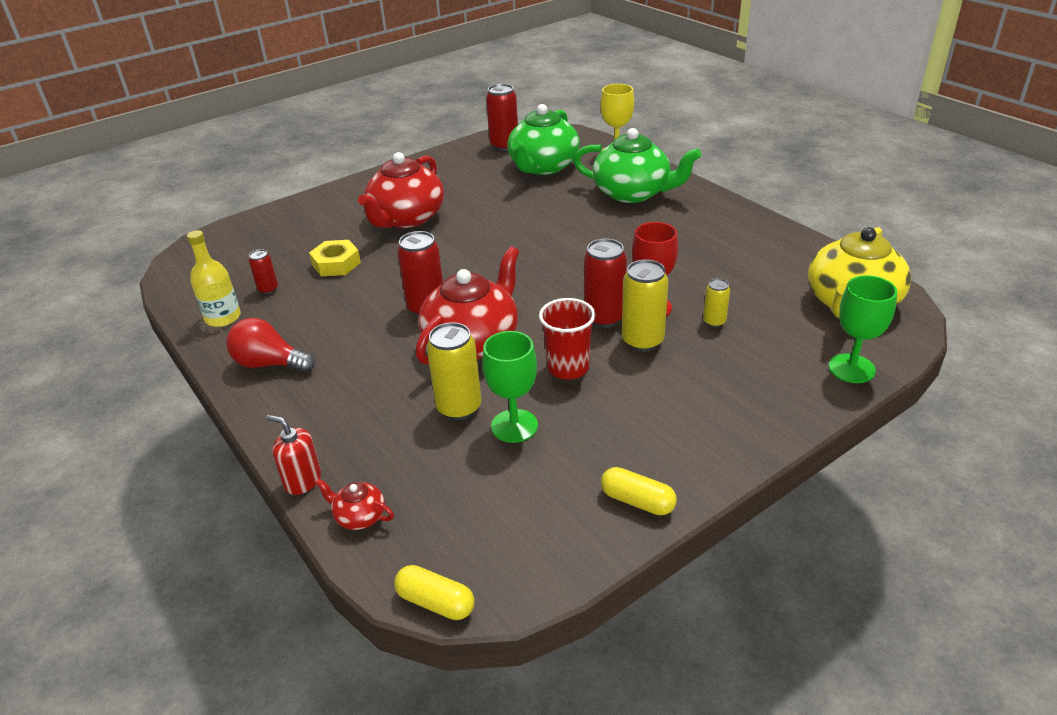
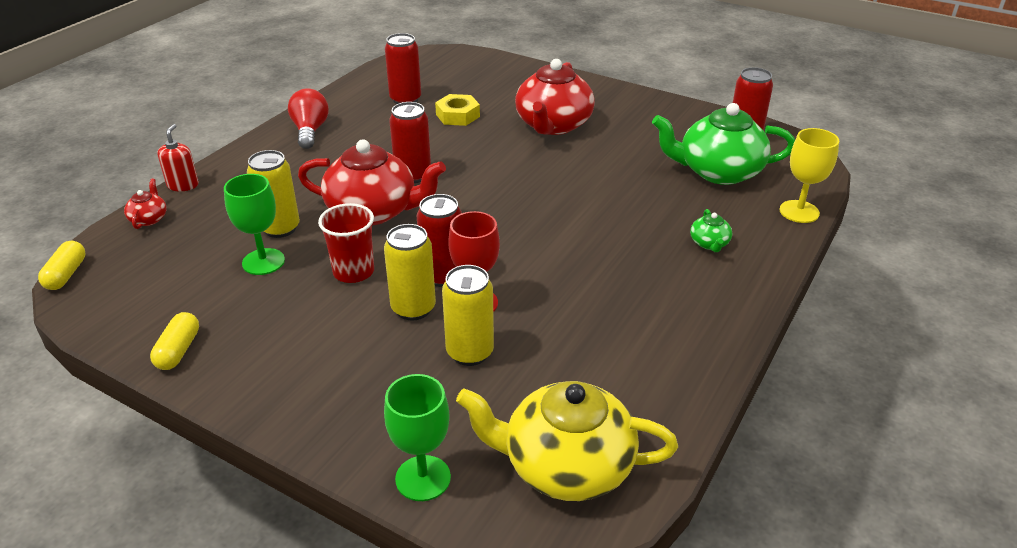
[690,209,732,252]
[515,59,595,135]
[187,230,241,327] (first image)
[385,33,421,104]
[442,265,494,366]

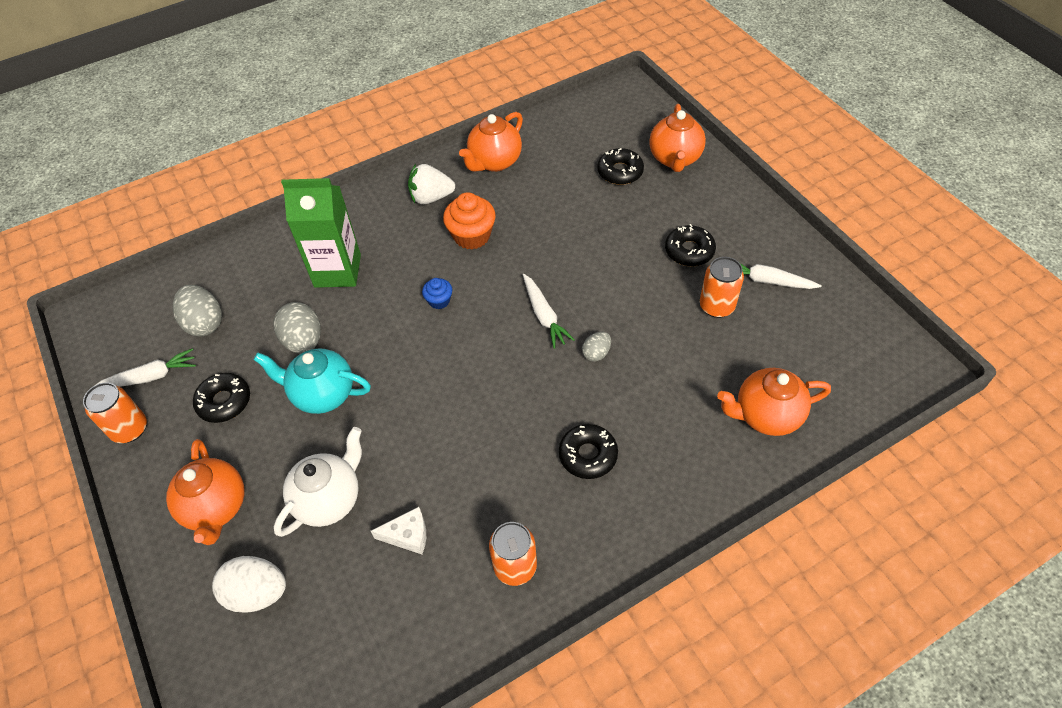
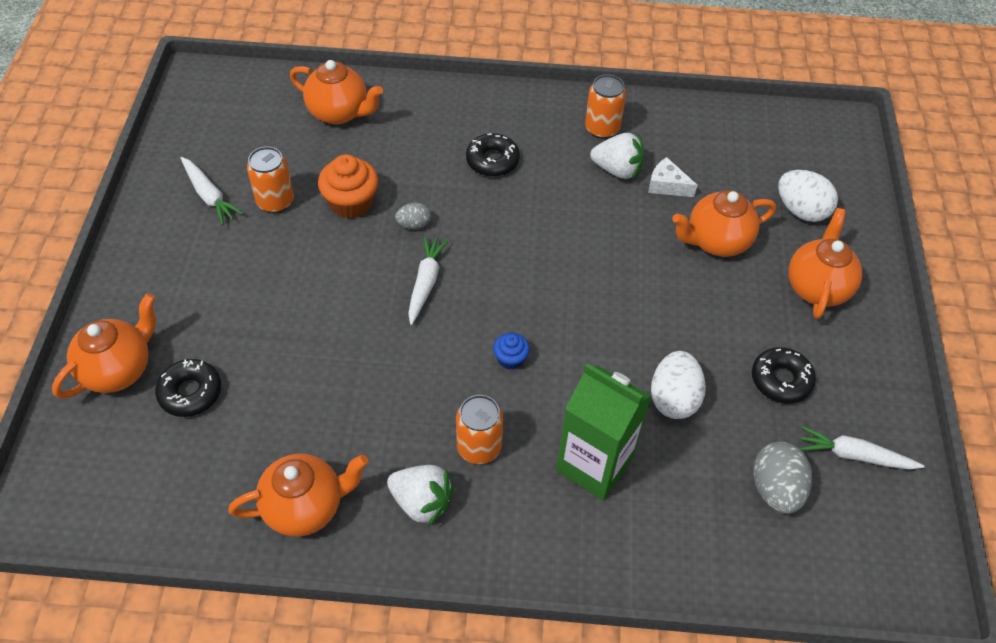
[318,154,378,219]
[665,224,716,266] (first image)
[651,351,706,419]
[253,348,371,414] (first image)
[456,395,503,464]
[672,190,776,257]
[590,133,644,179]

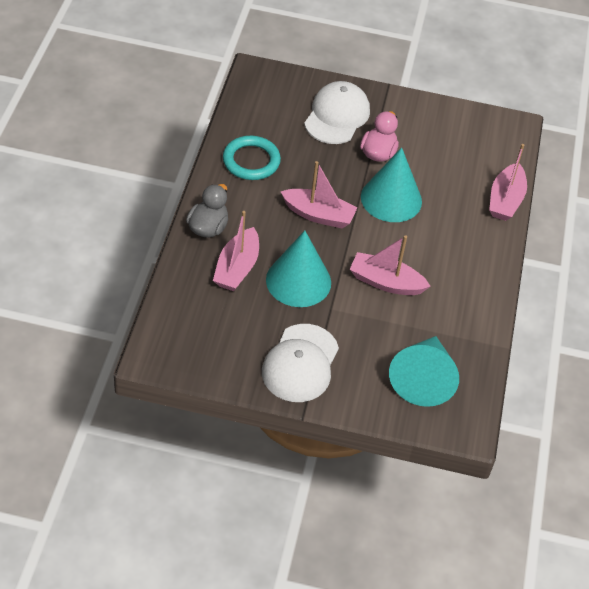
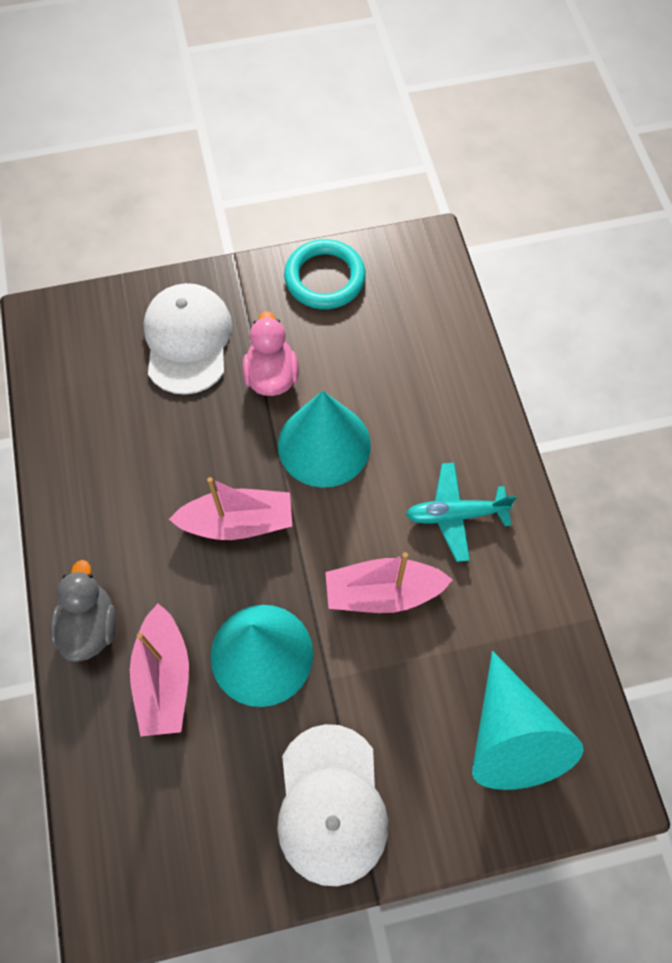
[284,239,366,309]
[489,144,527,221] (first image)
[406,463,517,562]

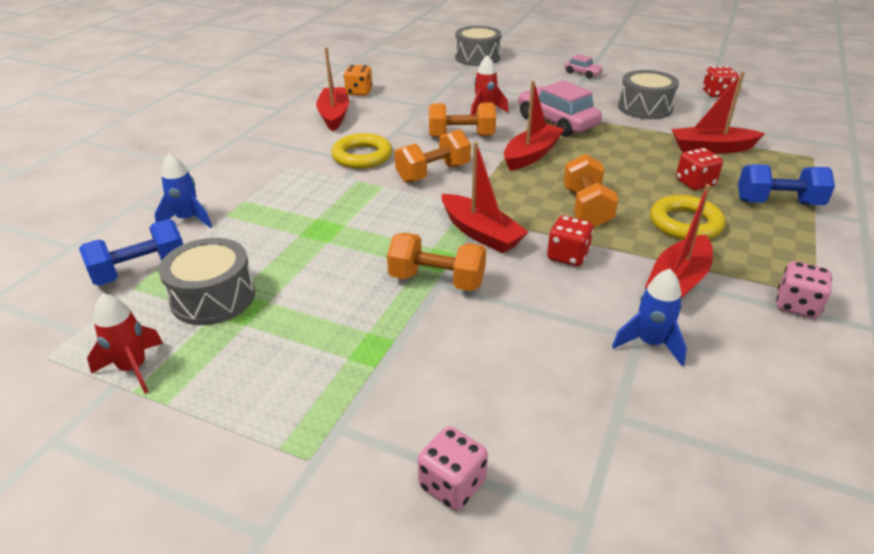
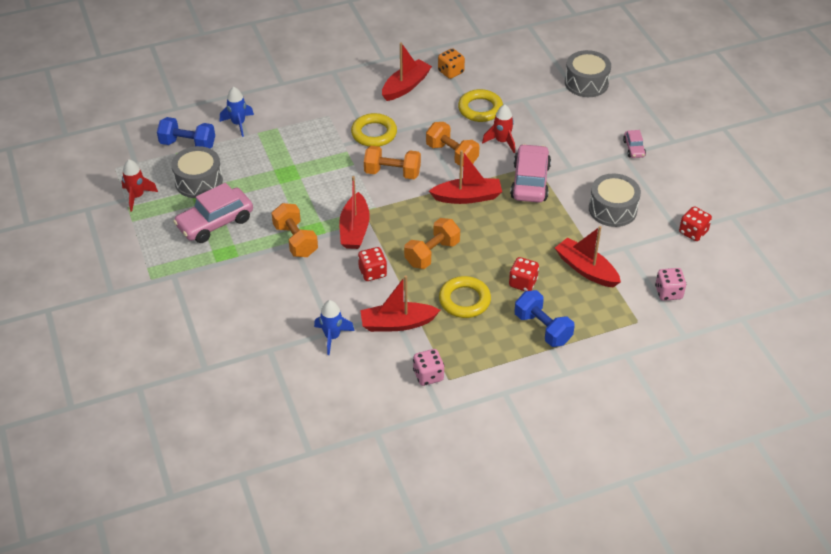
[655,268,686,301]
[458,89,503,122]
[173,183,253,243]

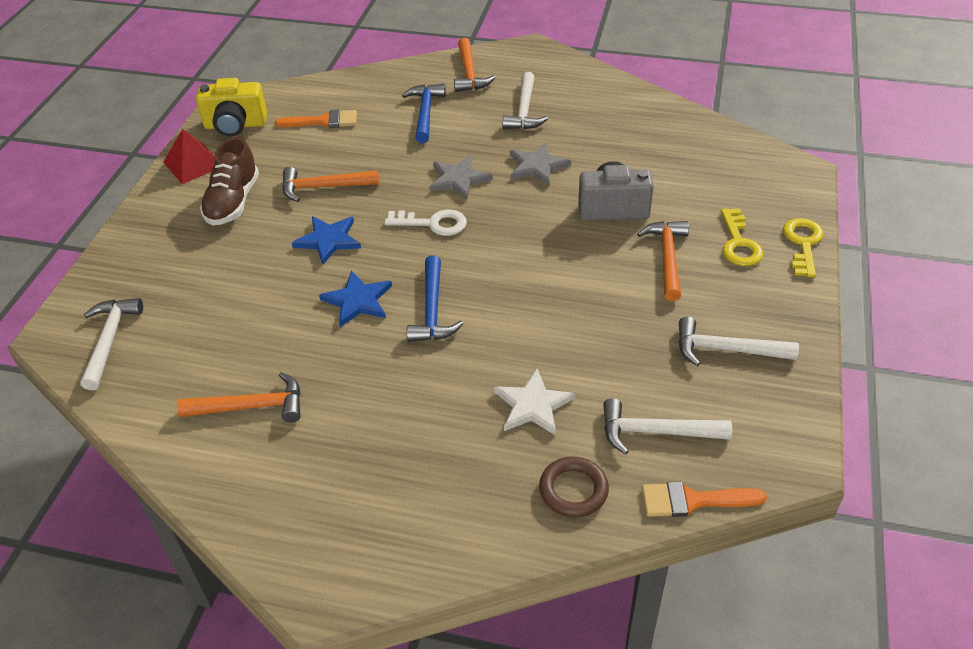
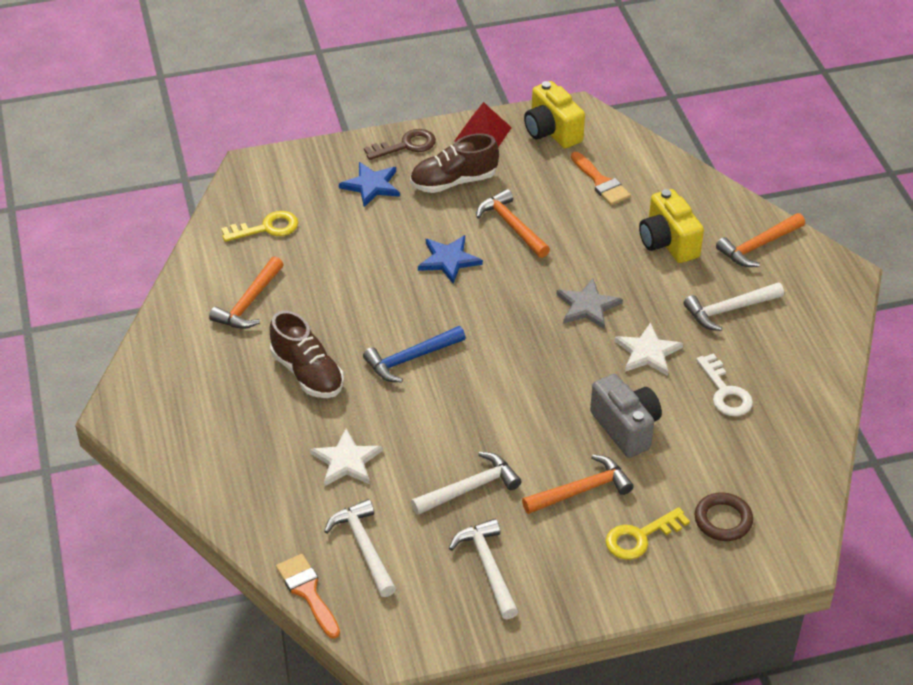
[639,189,704,263]
[615,322,683,376]
[696,353,753,416]
[221,211,298,242]
[339,162,400,207]
[411,452,522,515]
[209,256,284,329]
[695,492,753,541]
[364,129,436,160]
[270,311,344,398]

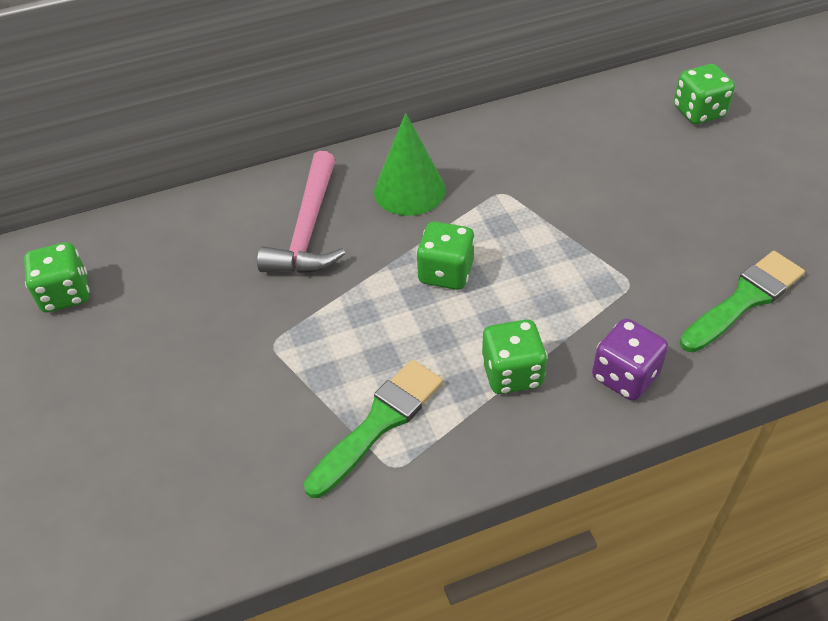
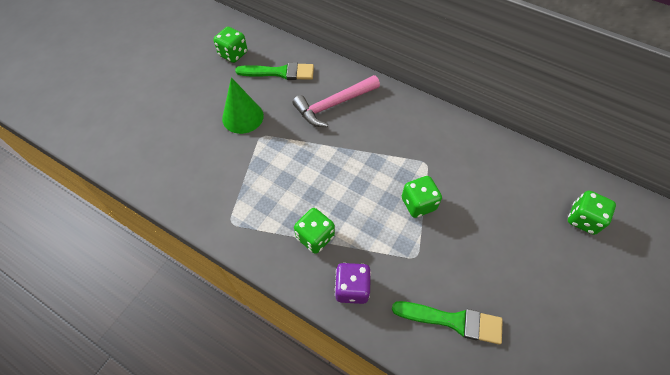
[222,77,264,134]
[402,176,442,218]
[235,62,314,80]

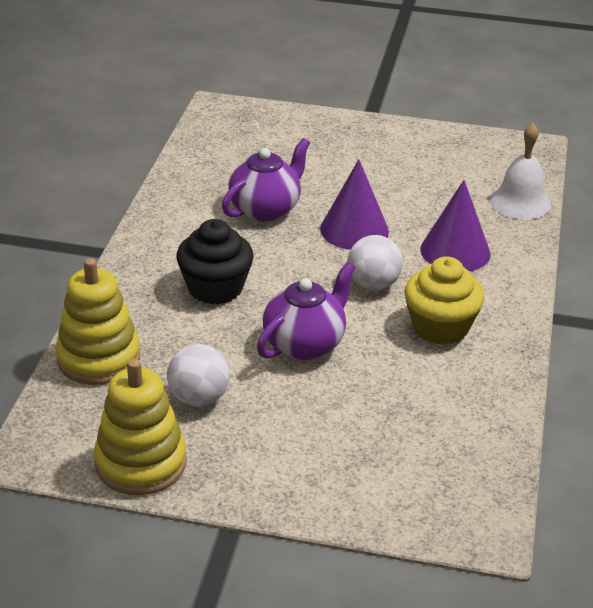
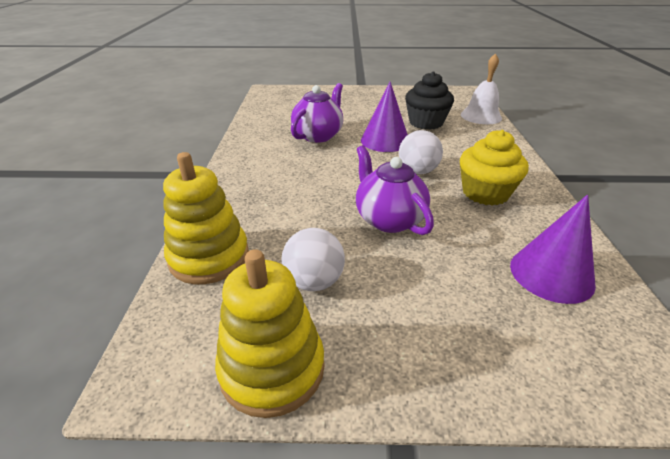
[510,194,596,304]
[405,71,454,130]
[356,145,434,235]

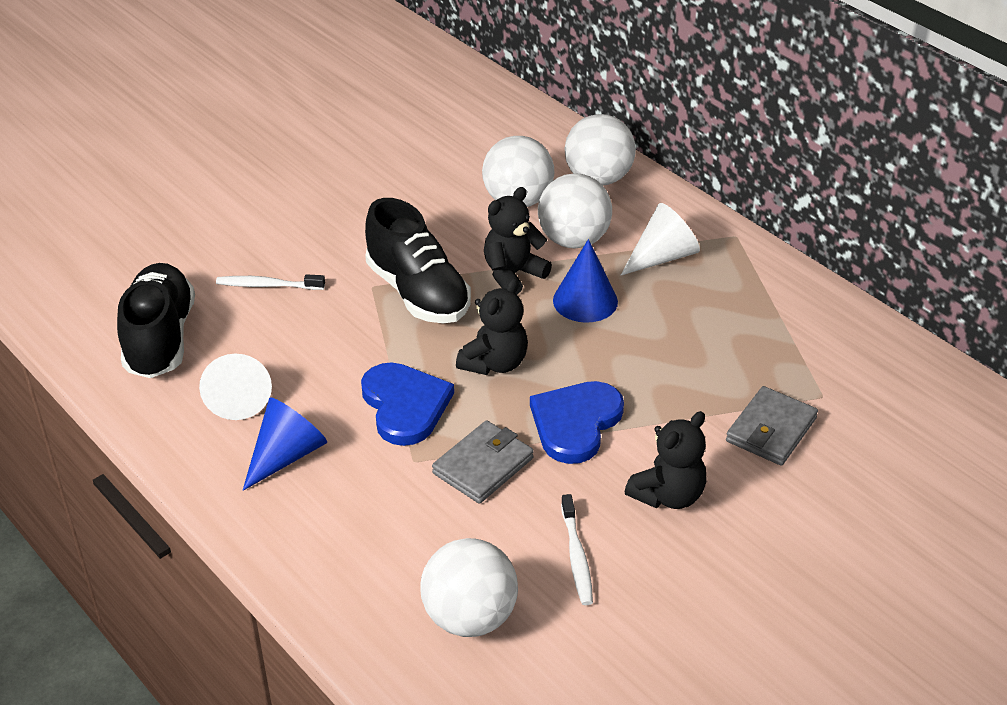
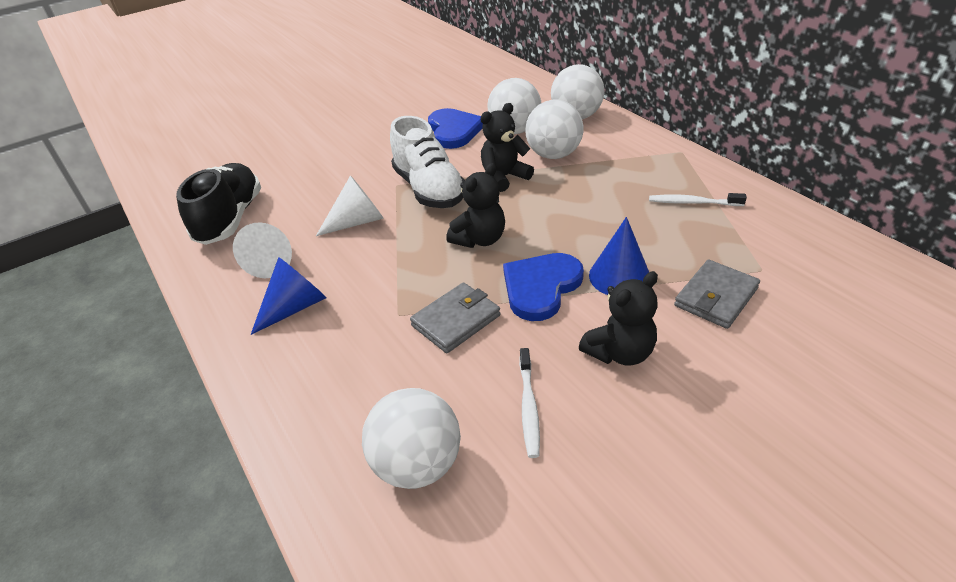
[390,116,465,208]
[316,175,384,236]
[589,217,649,295]
[649,193,747,206]
[428,108,483,149]

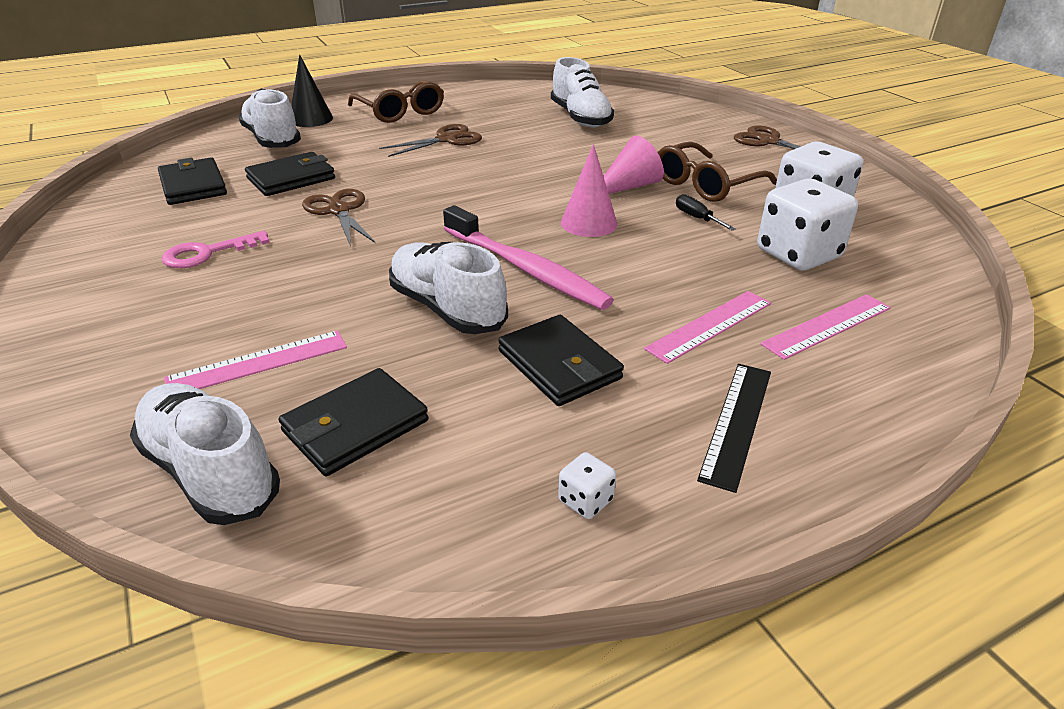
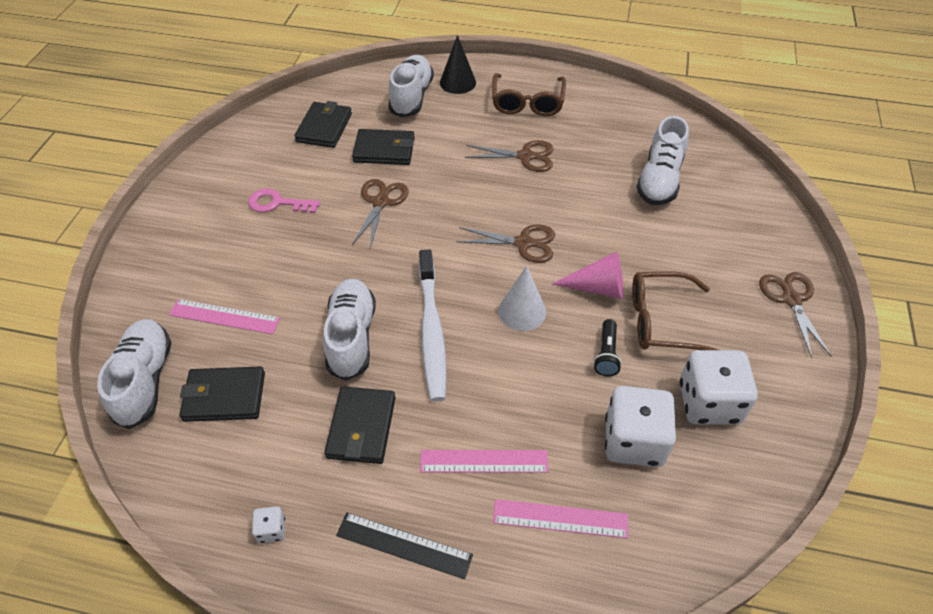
[498,266,546,331]
[593,319,622,377]
[419,249,447,402]
[336,513,473,579]
[456,224,555,263]

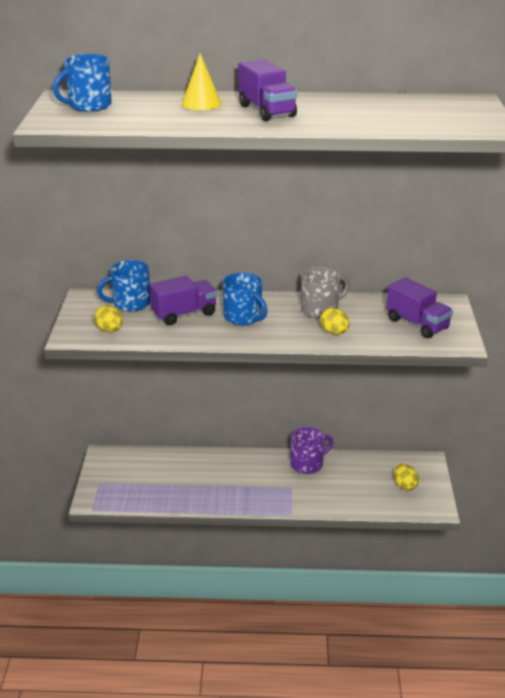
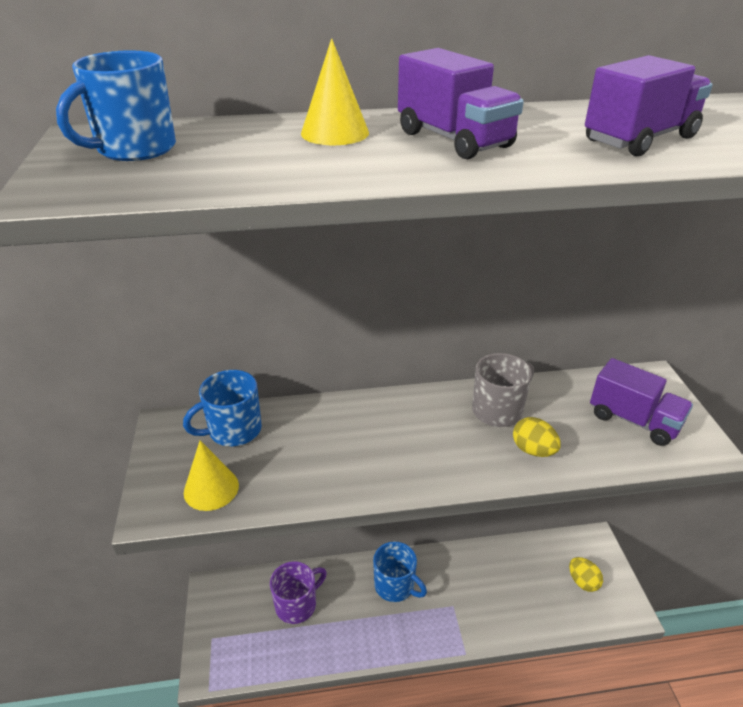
[373,542,427,602]
[585,55,713,156]
[184,441,239,511]
[270,561,327,624]

